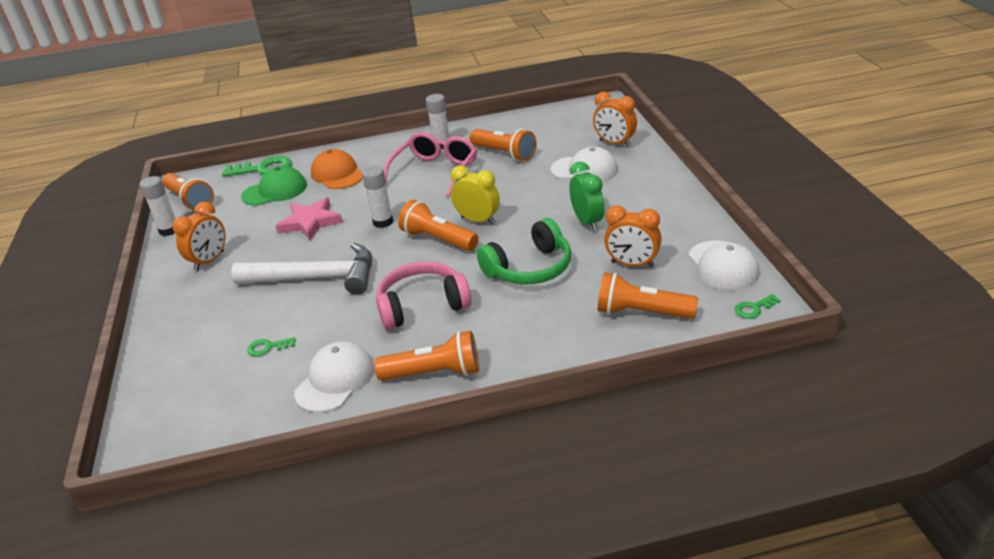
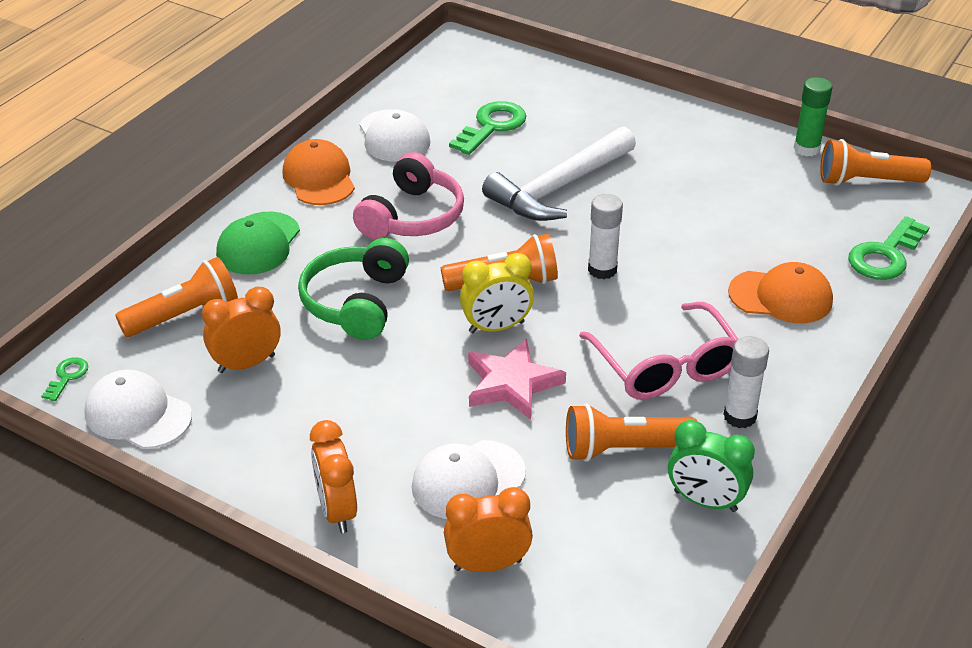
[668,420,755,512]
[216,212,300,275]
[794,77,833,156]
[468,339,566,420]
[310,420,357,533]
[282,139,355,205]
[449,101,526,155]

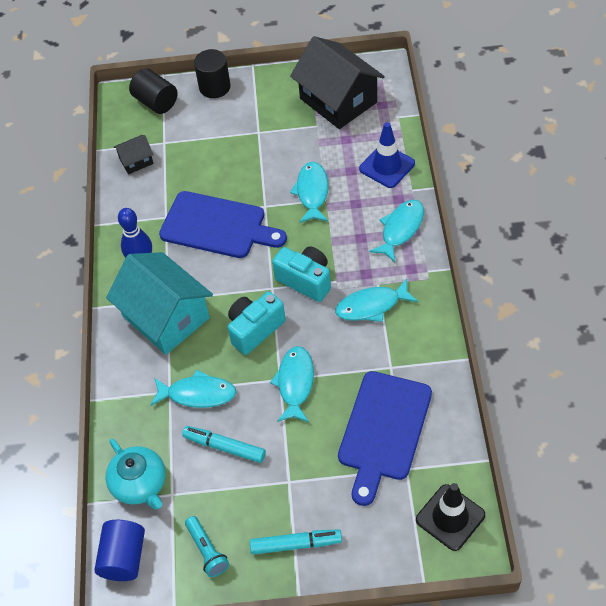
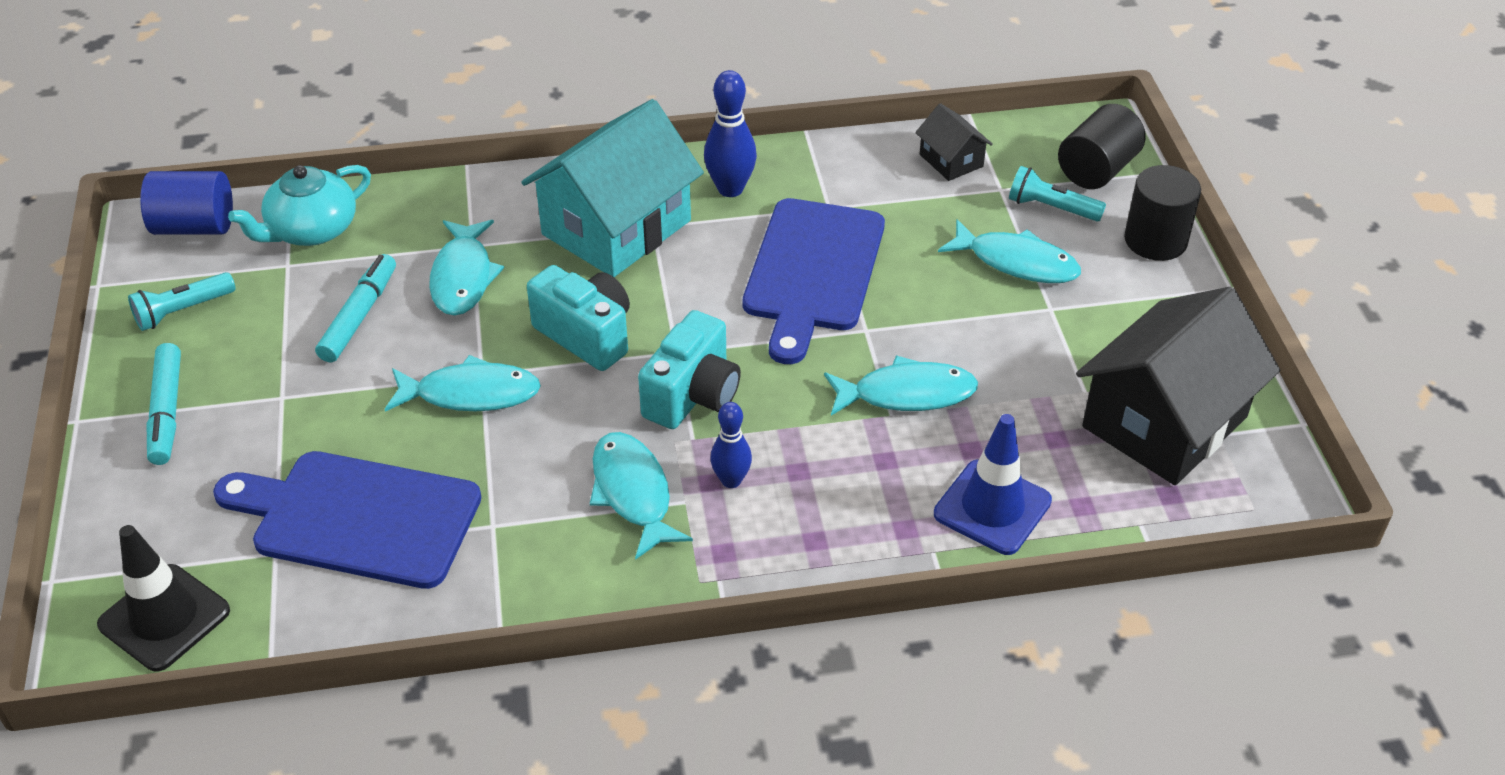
[938,219,1081,283]
[1009,166,1106,221]
[710,402,752,488]

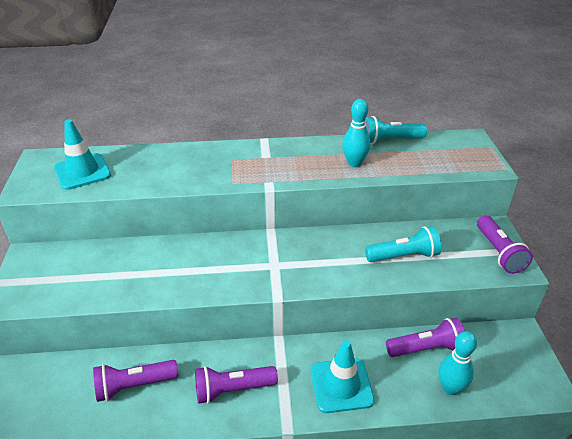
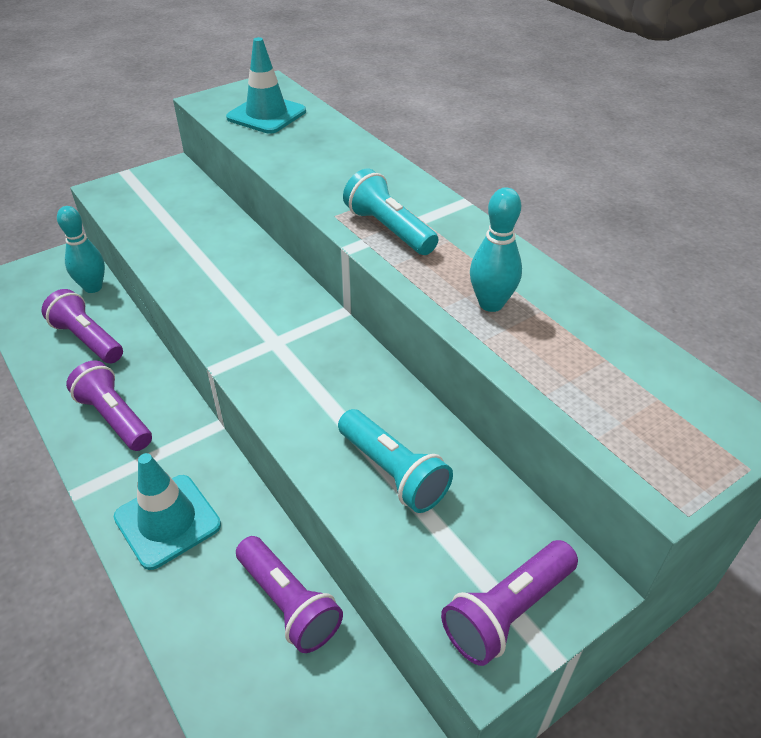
[343,169,438,255]
[57,206,105,293]

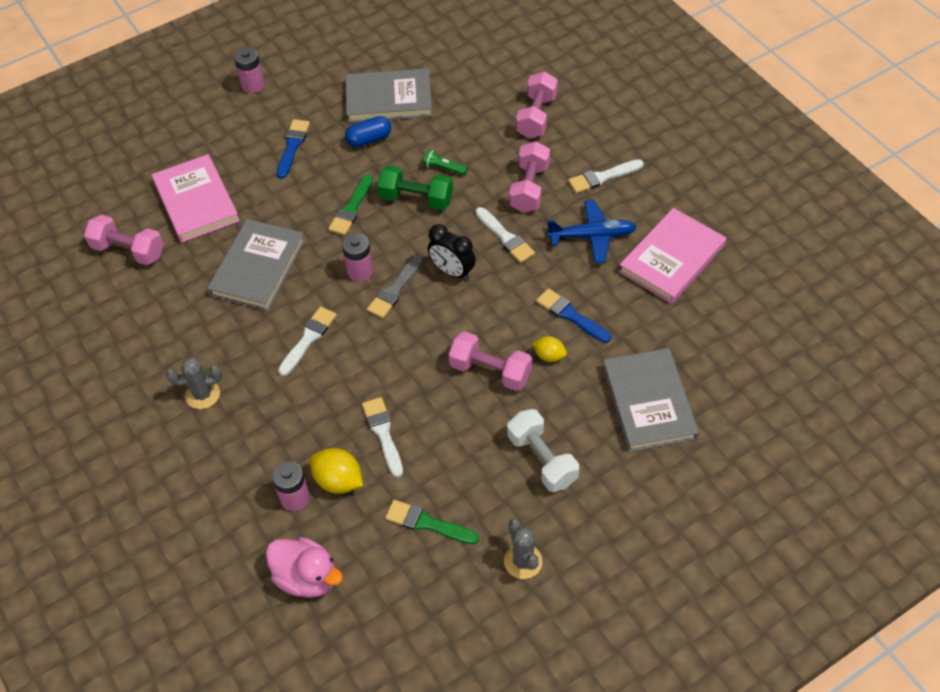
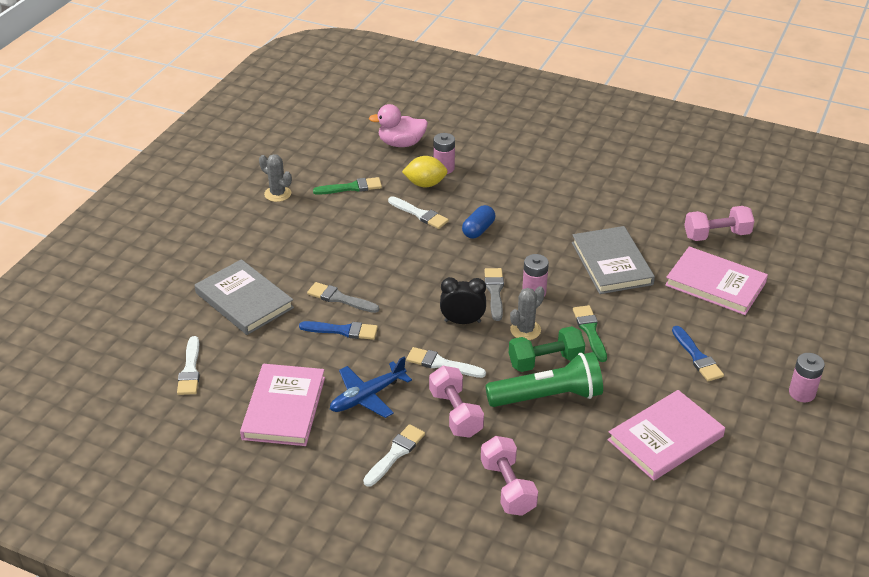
[608,390,725,481]
[462,205,495,239]
[486,352,603,407]
[177,336,200,395]
[448,331,532,391] (first image)
[307,282,380,313]
[510,286,545,340]
[507,409,579,492] (first image)

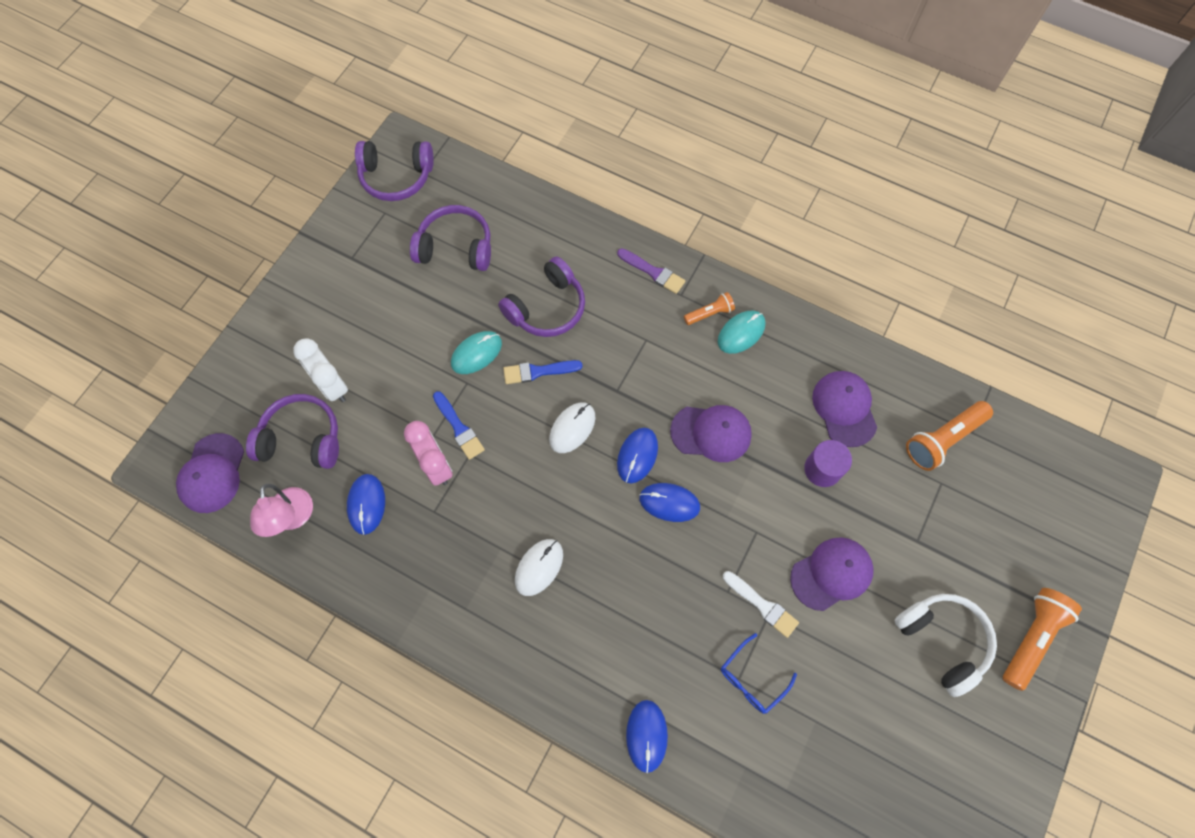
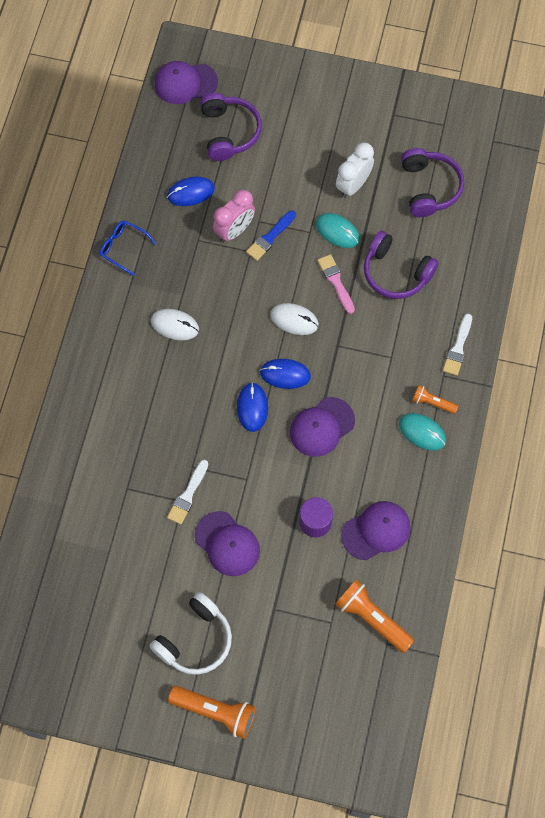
[355,141,434,201] (first image)
[443,314,472,376]
[412,385,458,414]
[336,143,374,198]
[317,254,355,314]
[290,397,355,457]
[250,484,313,537] (first image)
[100,220,157,276]
[626,700,668,773] (first image)

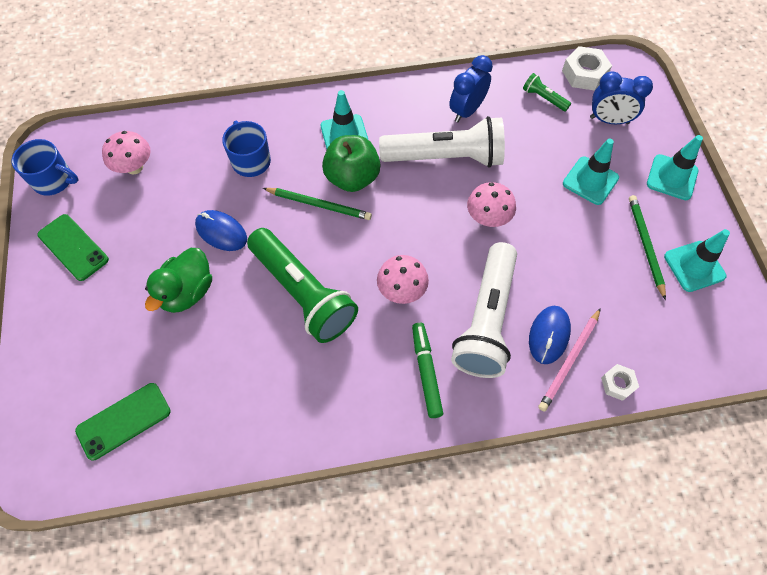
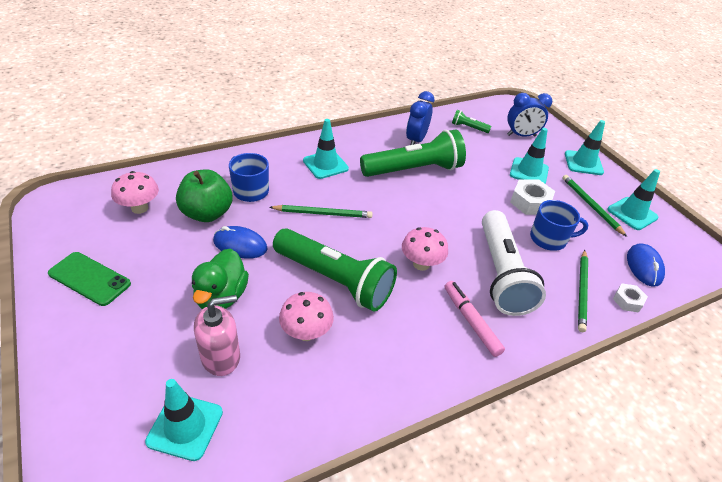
[510,179,555,215]
[360,130,466,177]
[176,169,233,222]
[530,200,588,251]
[279,292,334,341]
[627,243,665,286]
[578,250,588,332]
[445,281,505,357]
[145,379,223,461]
[194,295,240,376]

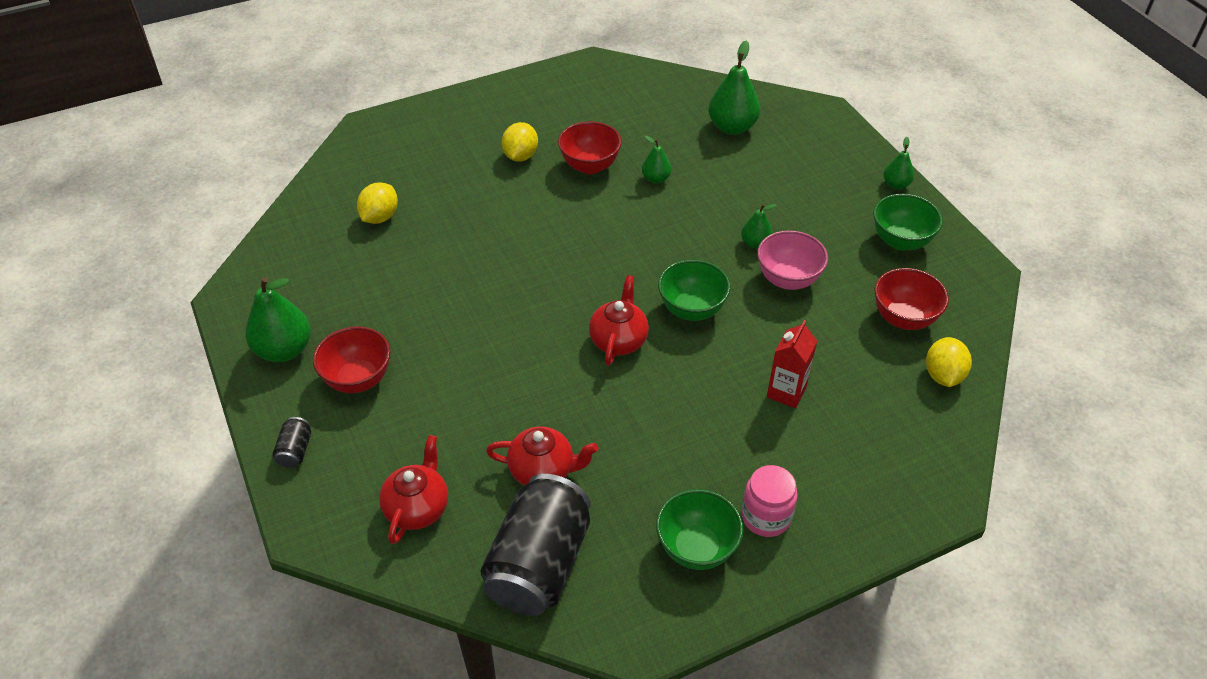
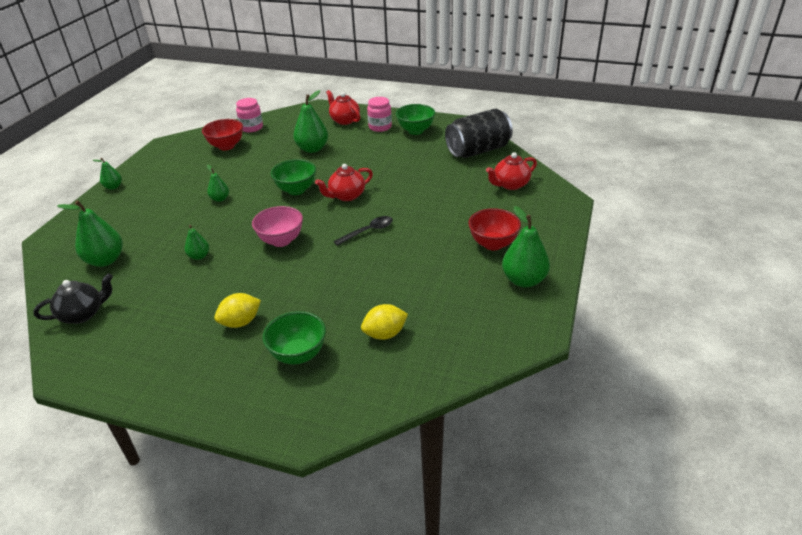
[558,121,622,174] (first image)
[263,311,326,364]
[252,206,303,247]
[293,90,328,153]
[236,98,263,133]
[273,417,311,468] (first image)
[326,90,360,125]
[334,216,393,246]
[33,273,113,324]

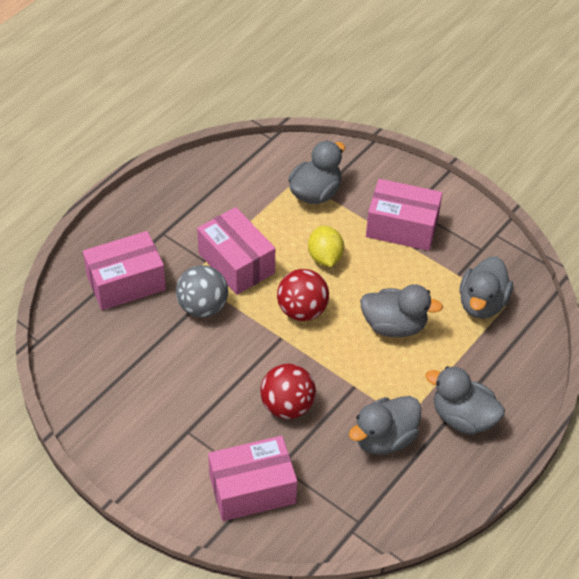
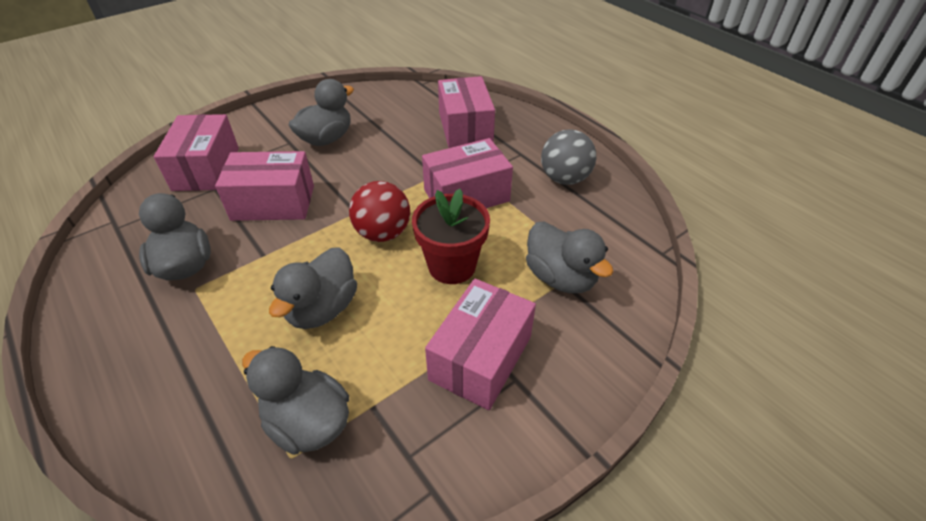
[412,189,490,284]
[541,129,596,185]
[215,151,314,221]
[289,79,354,146]

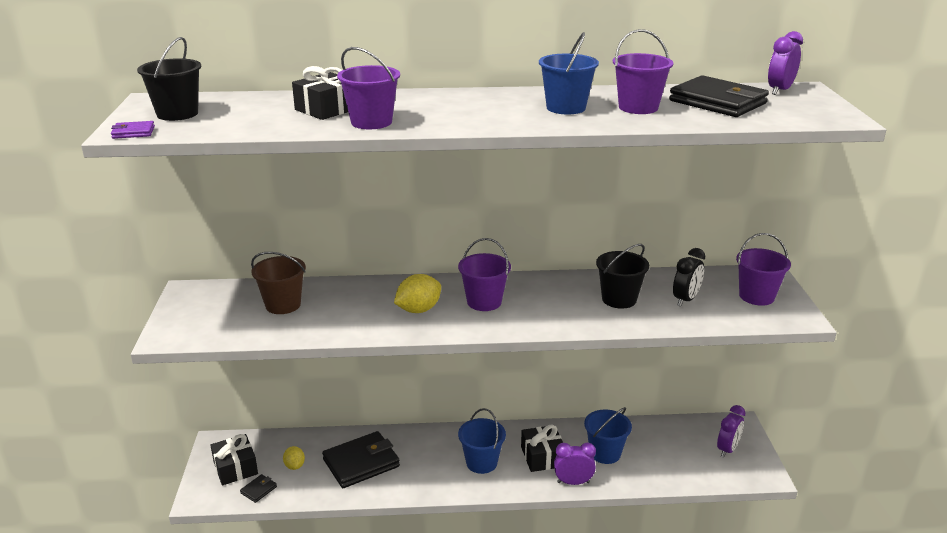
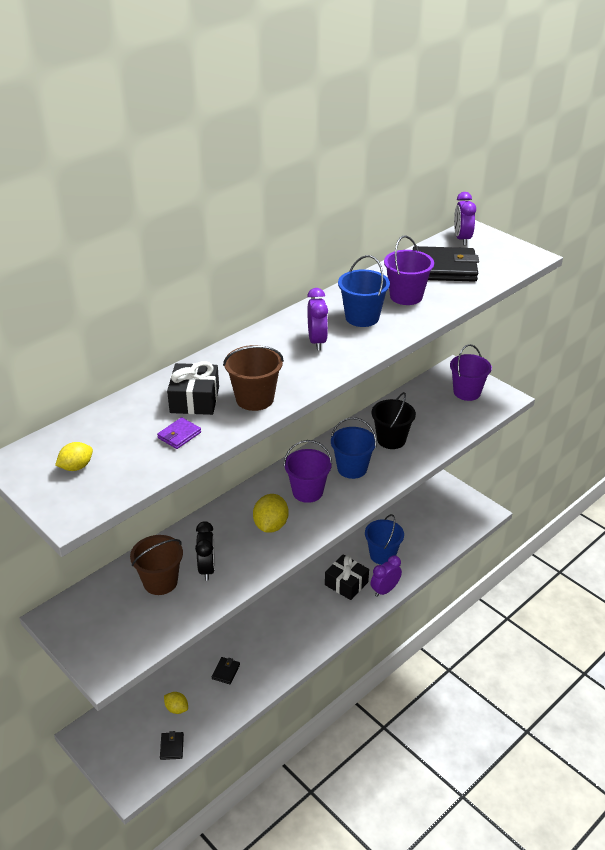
[55,442,93,471]
[223,345,284,411]
[157,417,201,449]
[195,521,215,581]
[307,288,328,350]
[331,417,377,479]
[211,657,240,684]
[210,434,258,485] (first image)

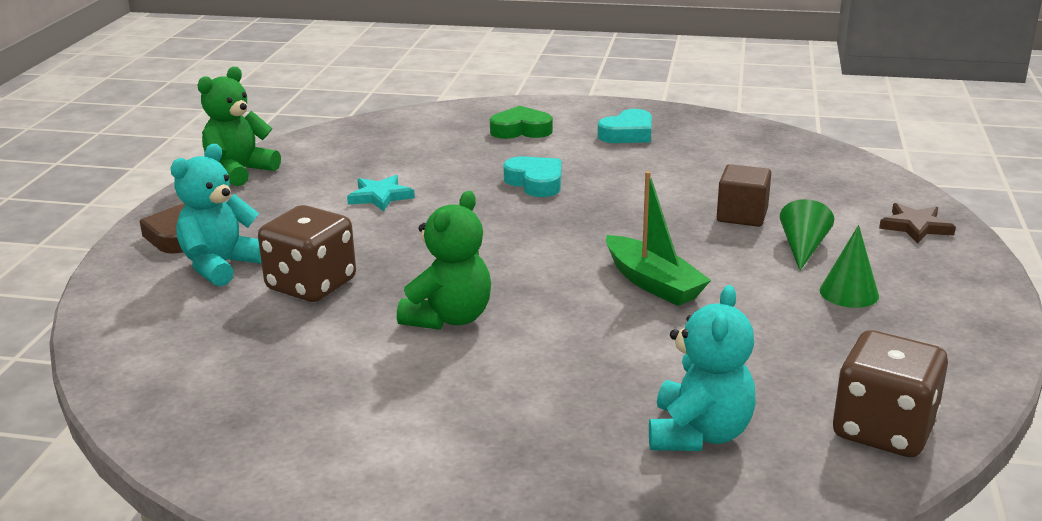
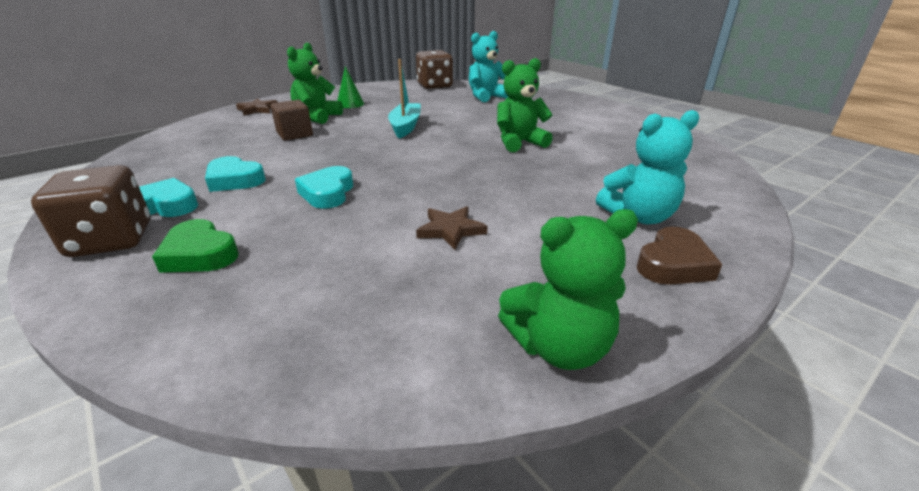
[388,59,421,139]
[416,206,487,250]
[287,42,343,124]
[31,165,151,257]
[205,156,266,192]

